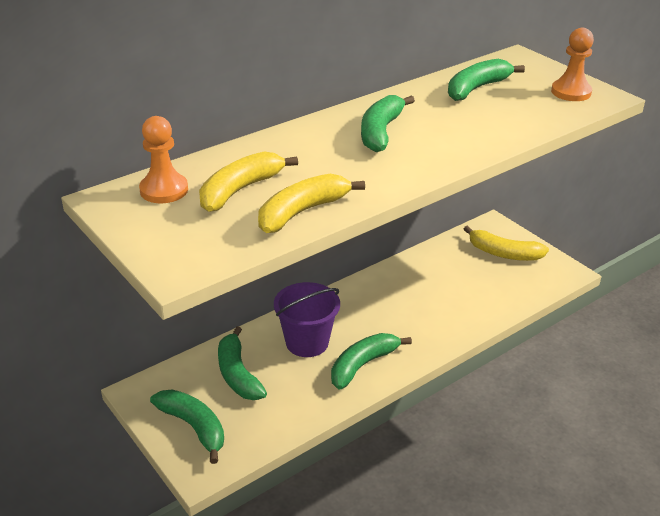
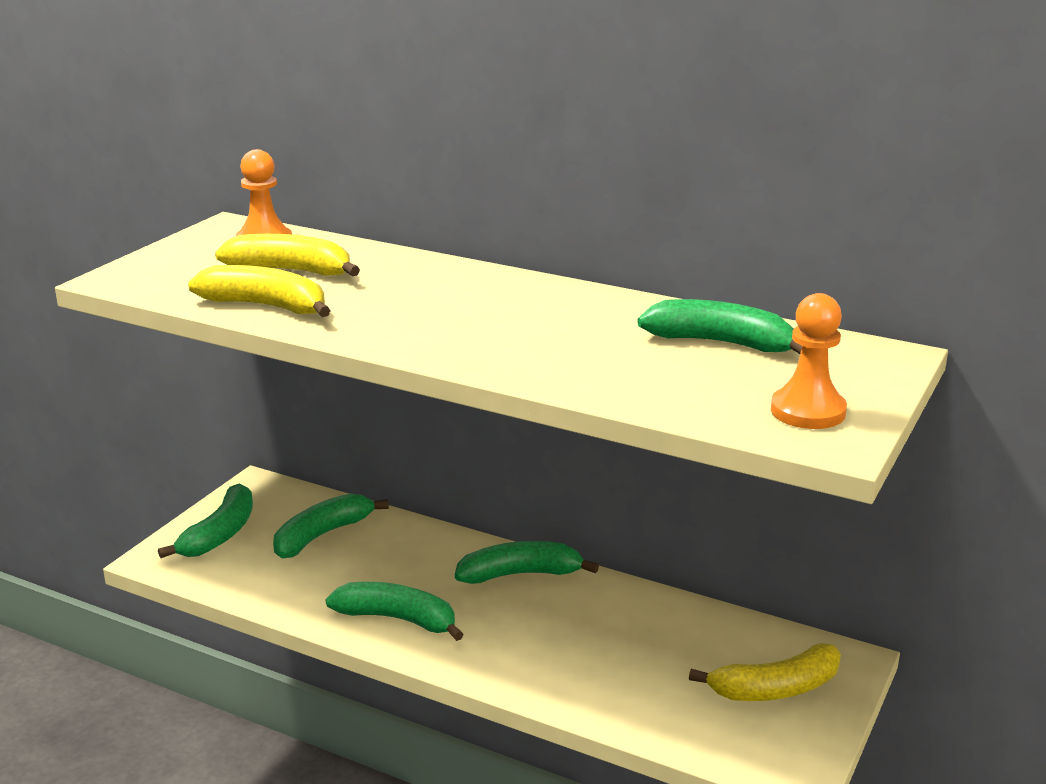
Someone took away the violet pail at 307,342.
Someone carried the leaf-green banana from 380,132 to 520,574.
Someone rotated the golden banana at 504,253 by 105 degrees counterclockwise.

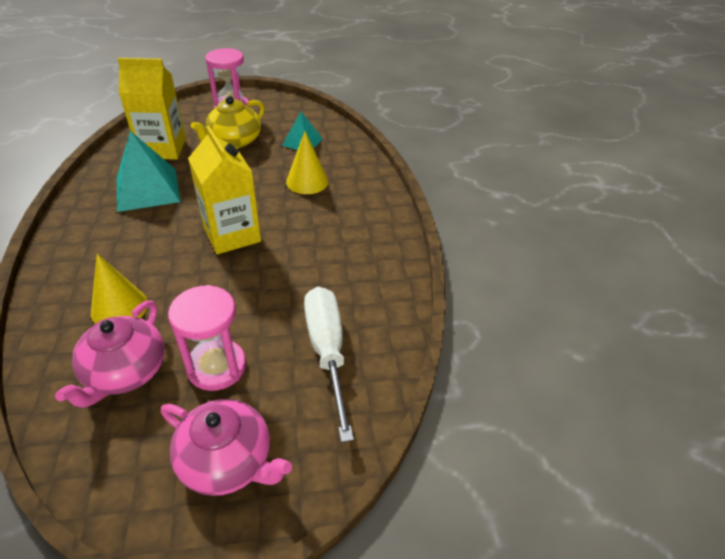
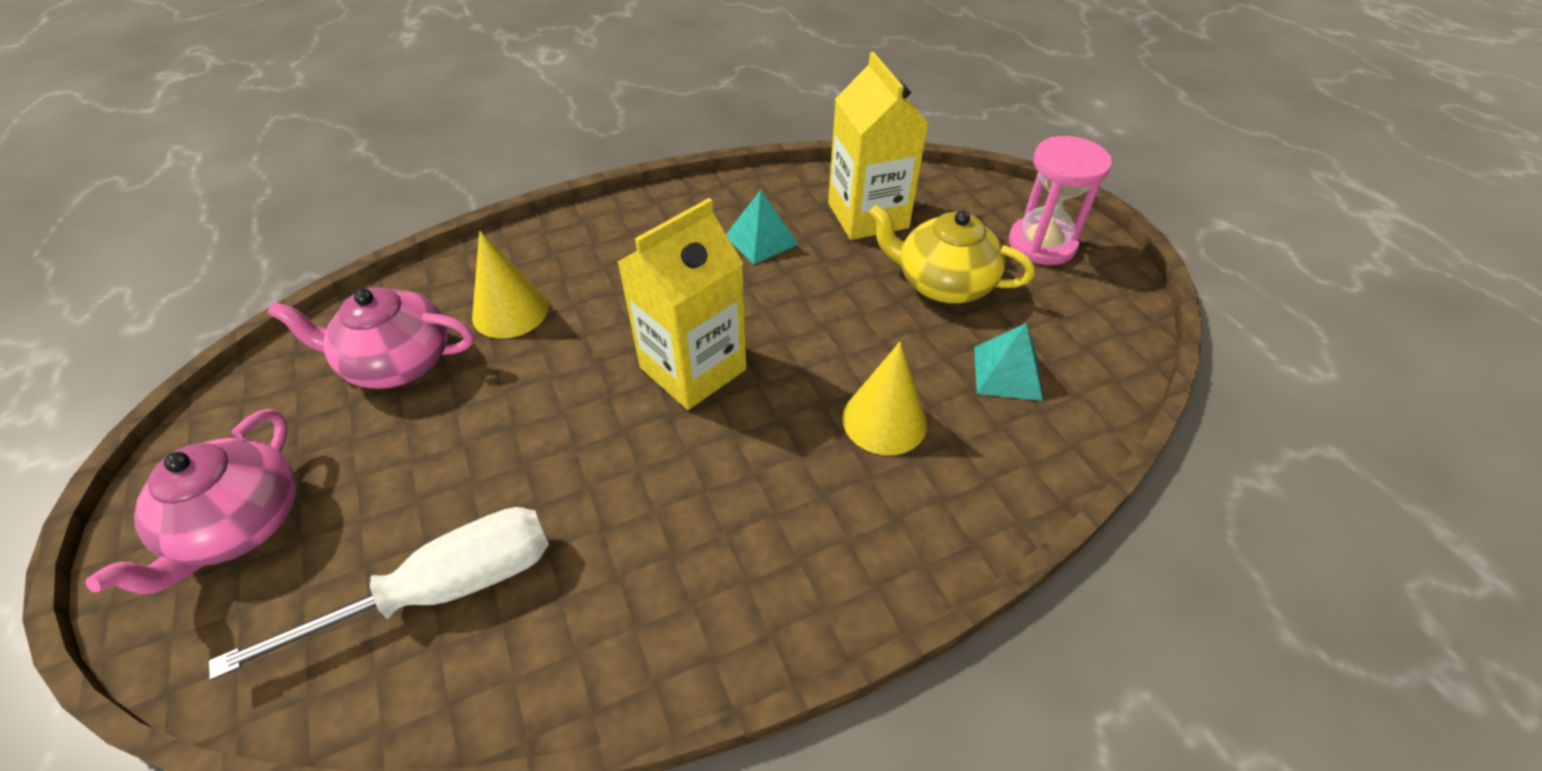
Someone scaled the turquoise pyramid shape at 147,189 by 0.58.
Someone took away the rose-pink sandglass at 216,367.

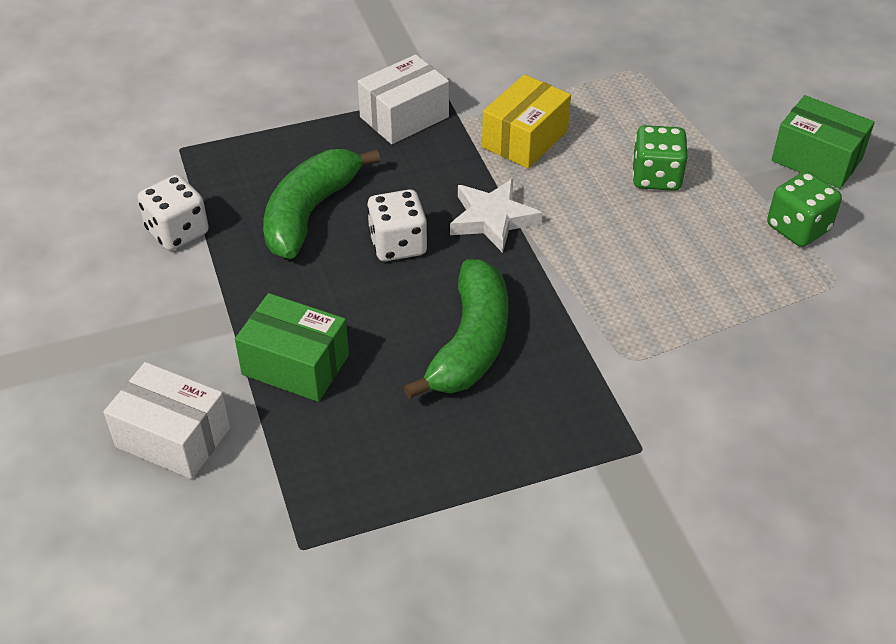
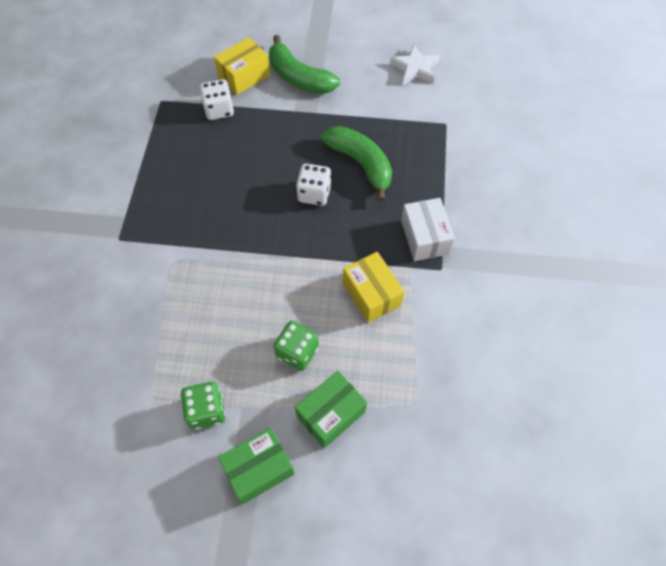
Someone repainted the pure white box at 173,437, which became the golden box at 244,76.
Someone carried the pure white dice from 177,232 to 219,110.
Someone carried the leaf-green box from 295,365 to 331,414.
Someone carried the leaf-green banana from 470,343 to 299,77.
Someone carried the pure white star shape from 492,219 to 415,68.

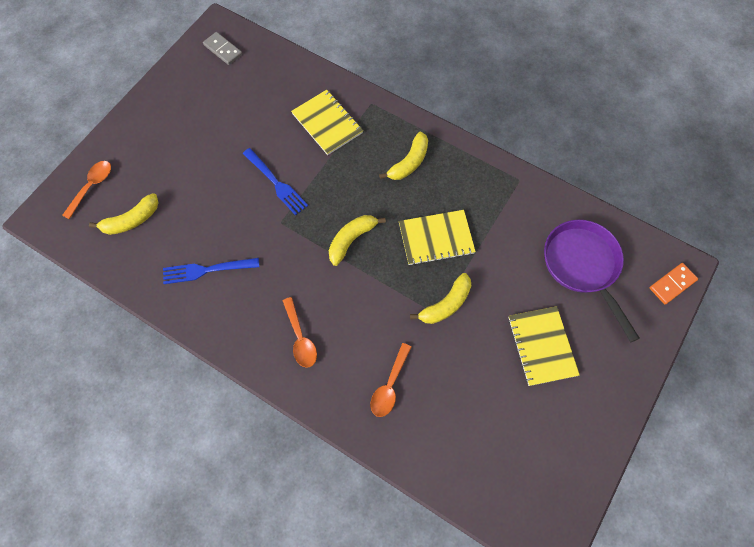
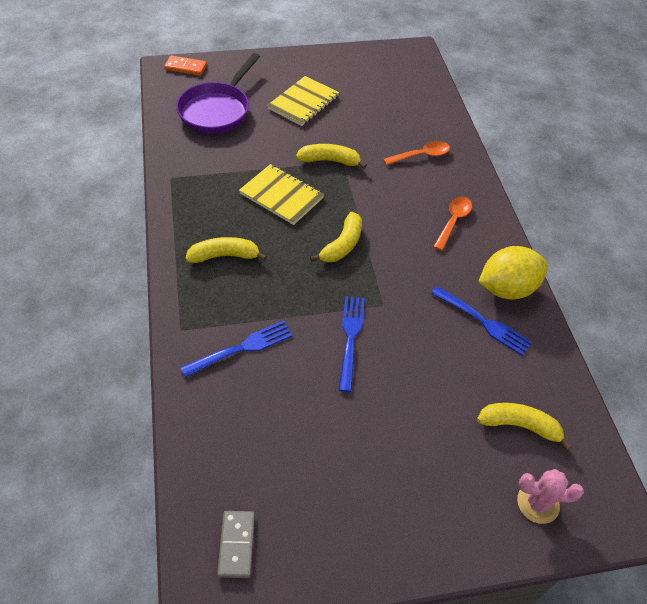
Someone swapped the orange-coloured tablespoon at 92,187 for the rose-pink saguaro cactus at 538,503.
Someone swapped the golden exercise book at 327,123 for the royal blue dinner fork at 241,348.
Someone rotated the golden banana at 352,240 by 60 degrees counterclockwise.
Someone put down the golden toy lemon at 507,289.

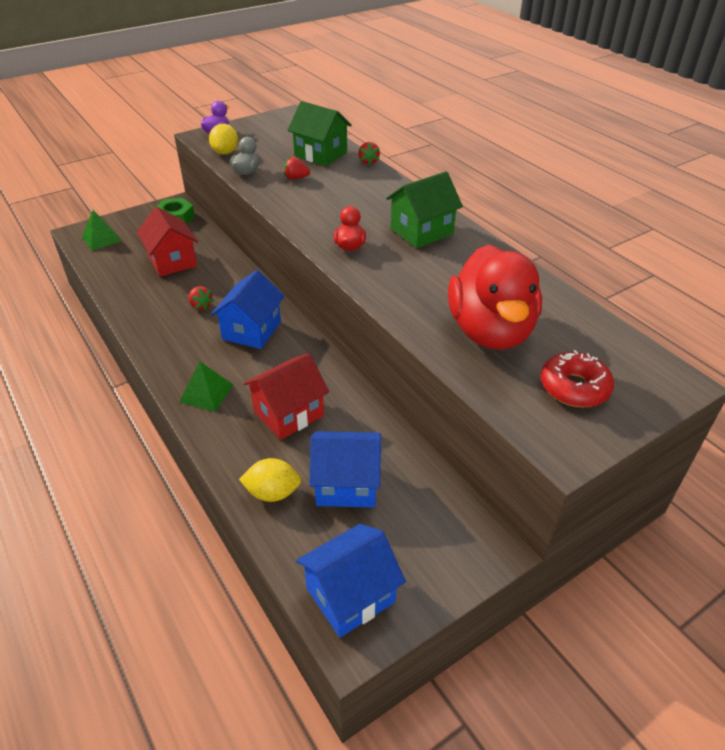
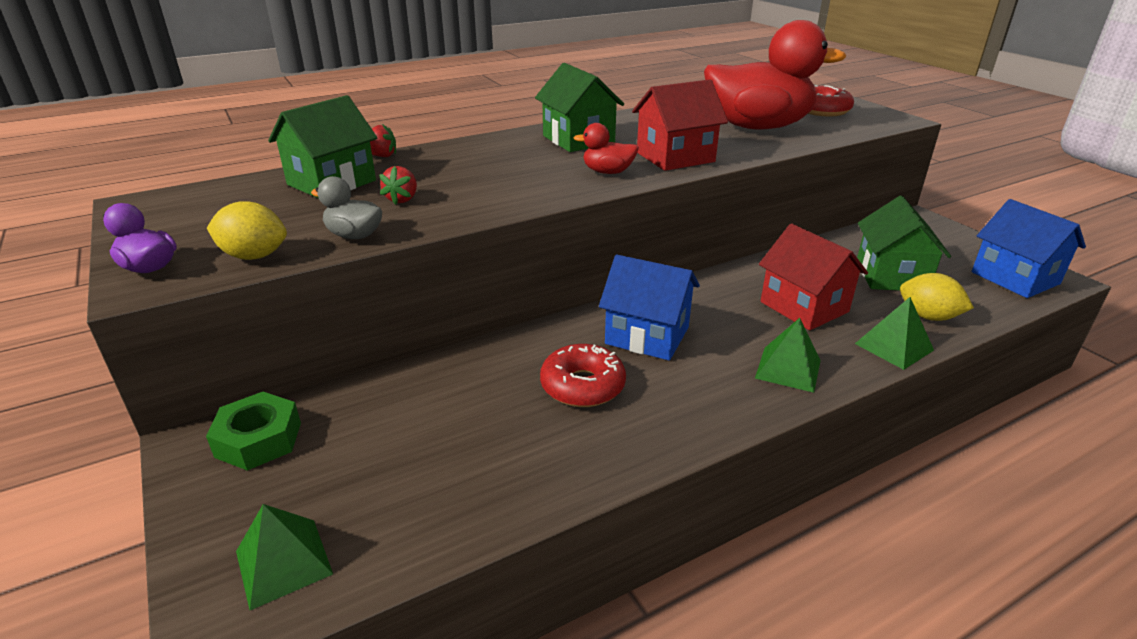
Someone carried the red cottage from 172,261 to 675,157.
Someone swapped the red strawberry at 200,305 for the red donut at 582,386.
Someone rotated the golden toy lemon at 272,493 by 60 degrees counterclockwise.
Someone repainted the royal blue cottage at 346,484, which became the leaf-green cottage at 891,276.
Someone put down the leaf-green pyramid shape at 893,346.

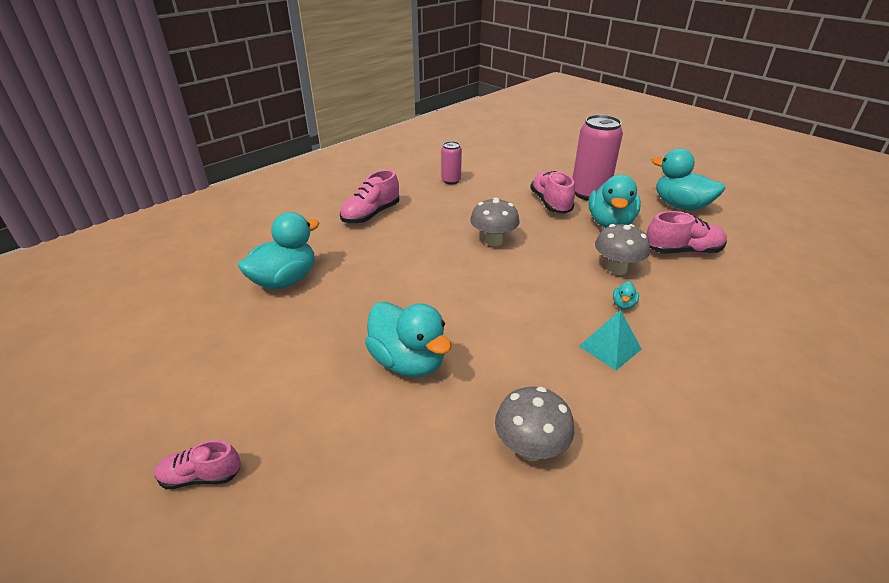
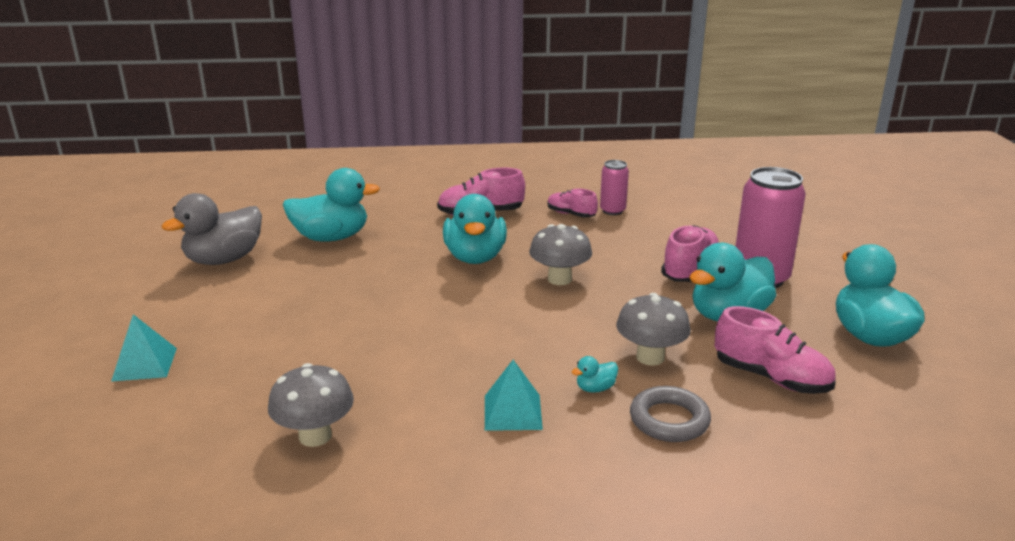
Someone carried the rose-pink lace-up shoe from 201,476 to 571,214.
Someone carried the turquoise rubber duck from 408,361 to 475,257.
Someone put down the turquoise pyramid shape at 144,364.
Someone put down the ash-grey rubber duck at 224,259.
Someone put down the ash-grey torus at 669,420.

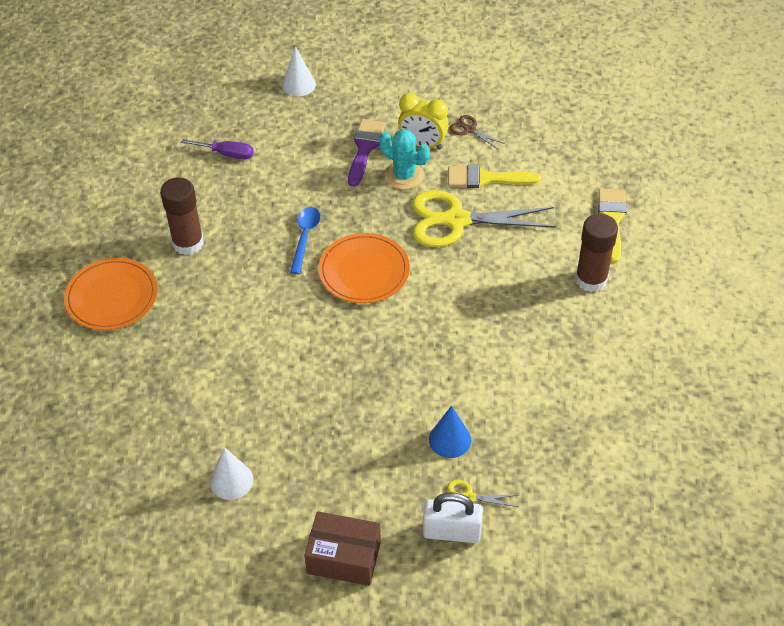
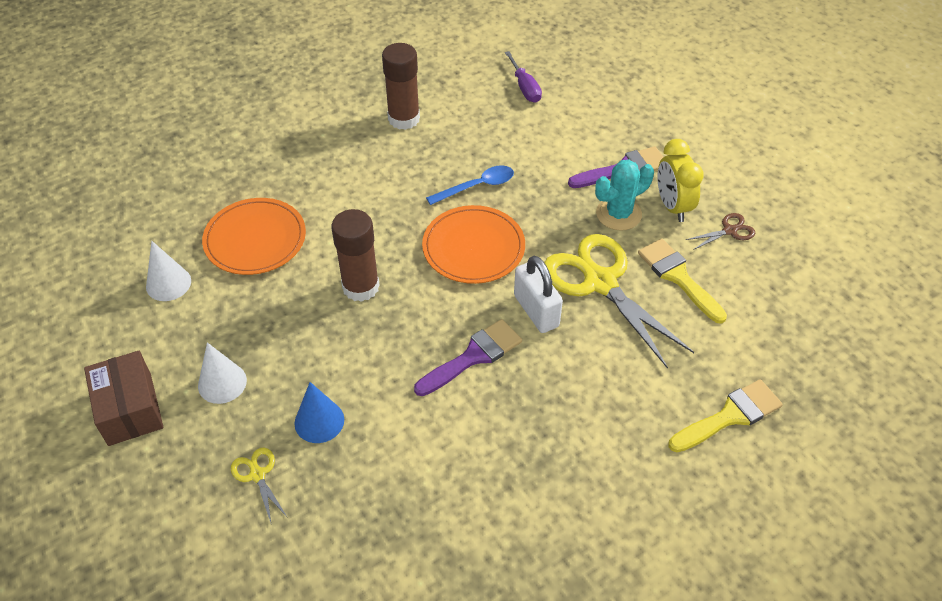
Someone carried the orange-coloured flat dish from 112,297 to 255,239.
Someone carried the pure white cone shape from 298,84 to 222,383.
Someone rotated the turquoise saguaro cactus at 404,175 by 60 degrees clockwise.
Someone carried the pure white padlock from 451,532 to 536,311.
Someone rotated the russet shears at 469,129 by 60 degrees clockwise.
Someone carried the russet stick of glue from 591,280 to 361,287.
Someone put down the violet paintbrush at 473,356.

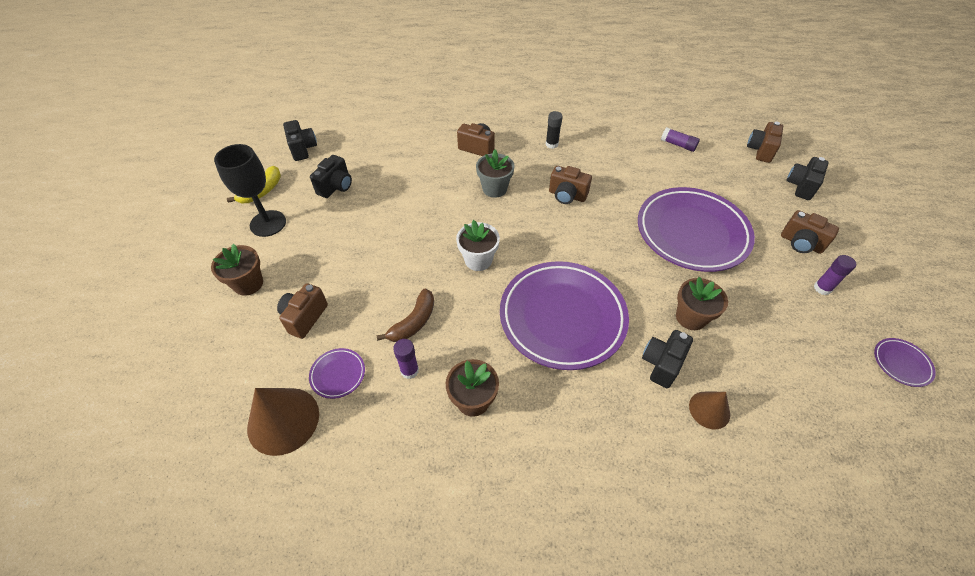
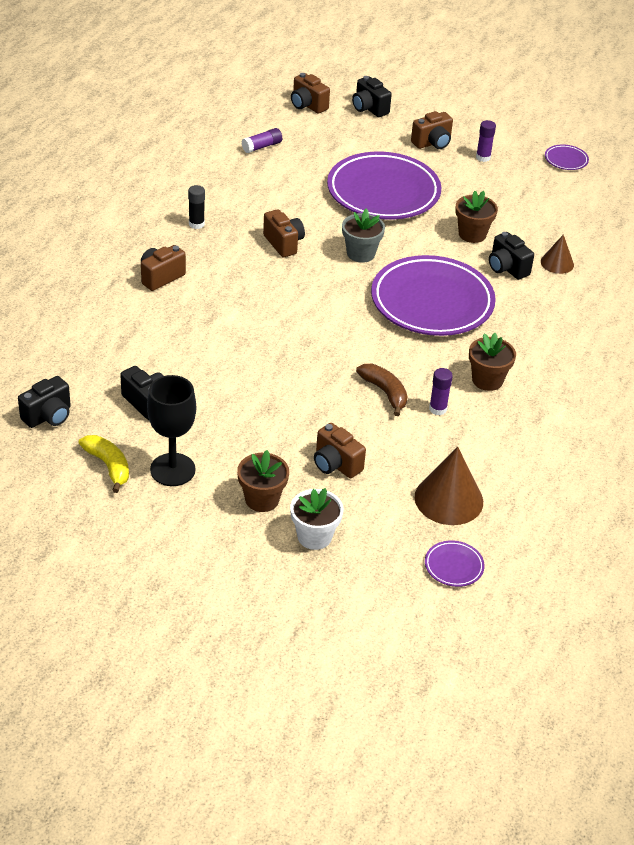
Someone rotated the jet-black photo camera at 303,149 by 135 degrees clockwise.
Someone carried the violet flat dish from 338,374 to 454,566.
Someone carried the pure white plant pot from 478,260 to 314,536.
Someone carried the ash-grey plant pot from 494,189 to 361,253.
Someone rotated the russet photo camera at 567,195 by 75 degrees counterclockwise.

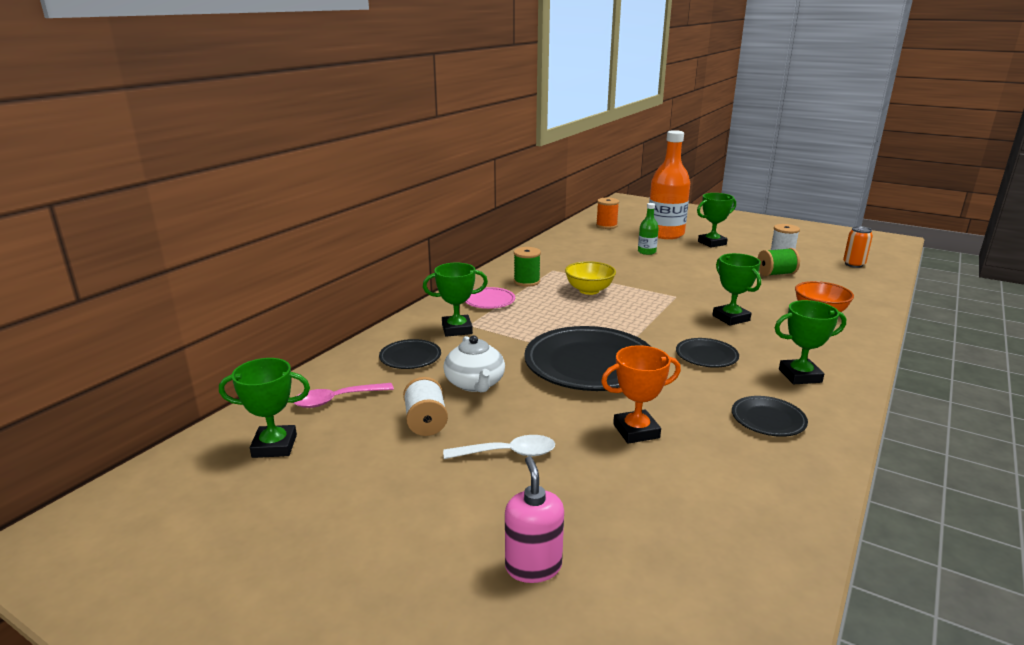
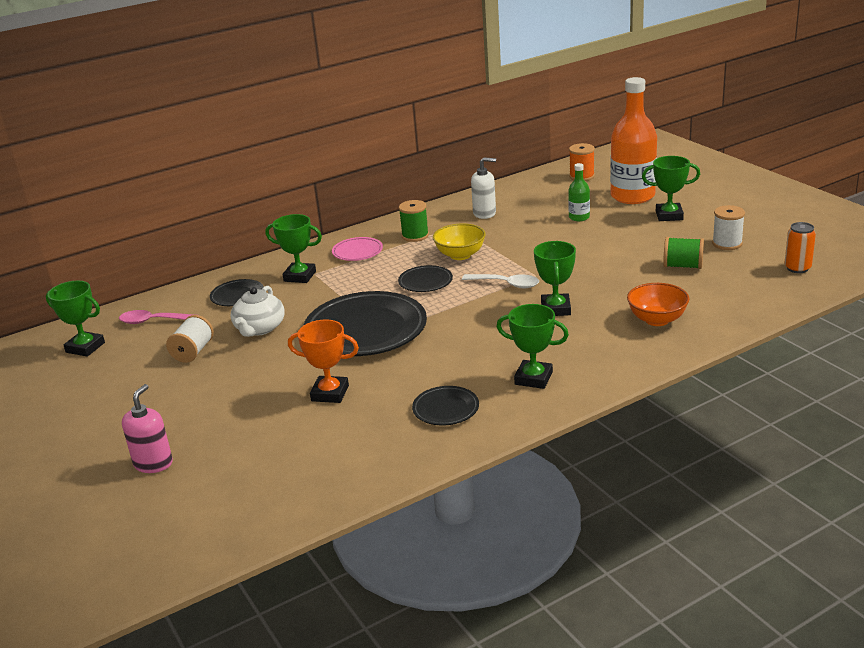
Someone carried the pure white tablespoon from 508,453 to 506,284.
Someone carried the jet-black flat dish from 706,356 to 425,282.
Someone put down the pure white soap pump at 484,213.

